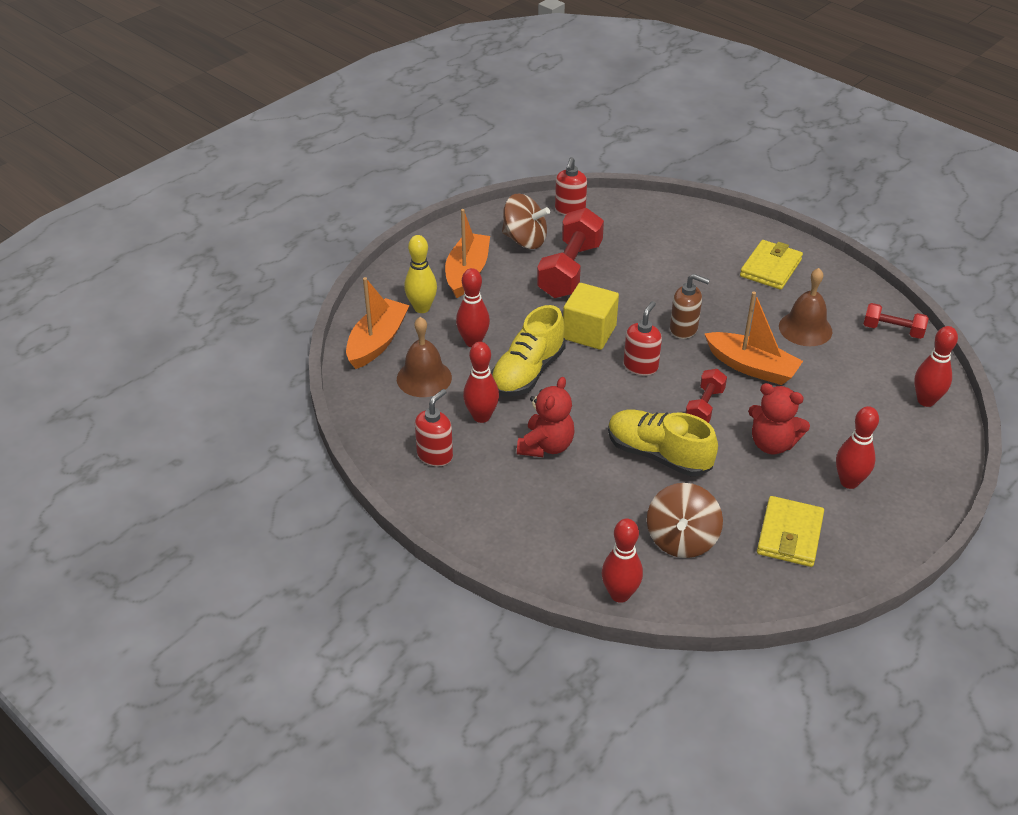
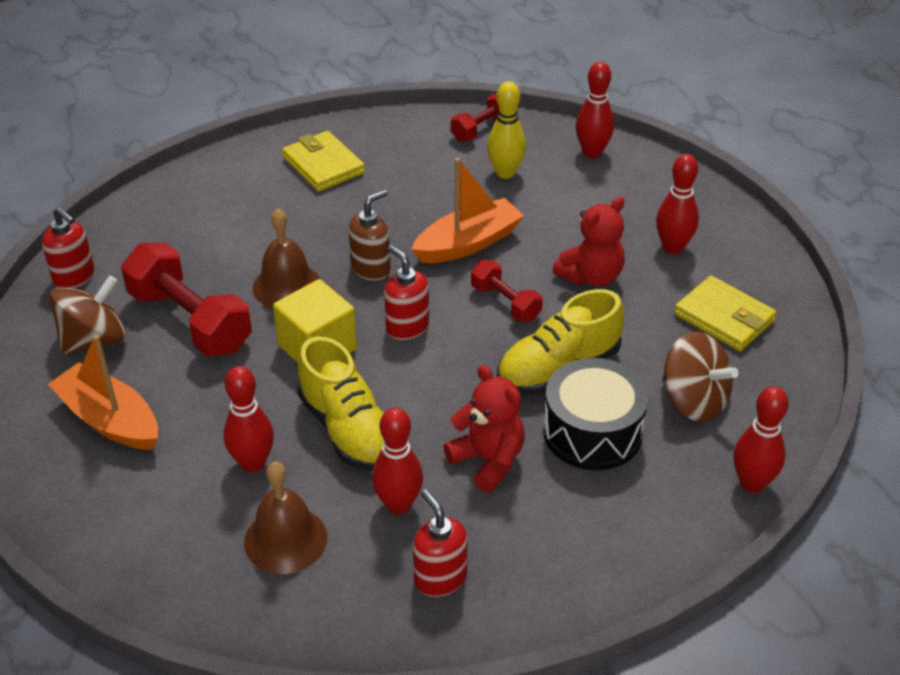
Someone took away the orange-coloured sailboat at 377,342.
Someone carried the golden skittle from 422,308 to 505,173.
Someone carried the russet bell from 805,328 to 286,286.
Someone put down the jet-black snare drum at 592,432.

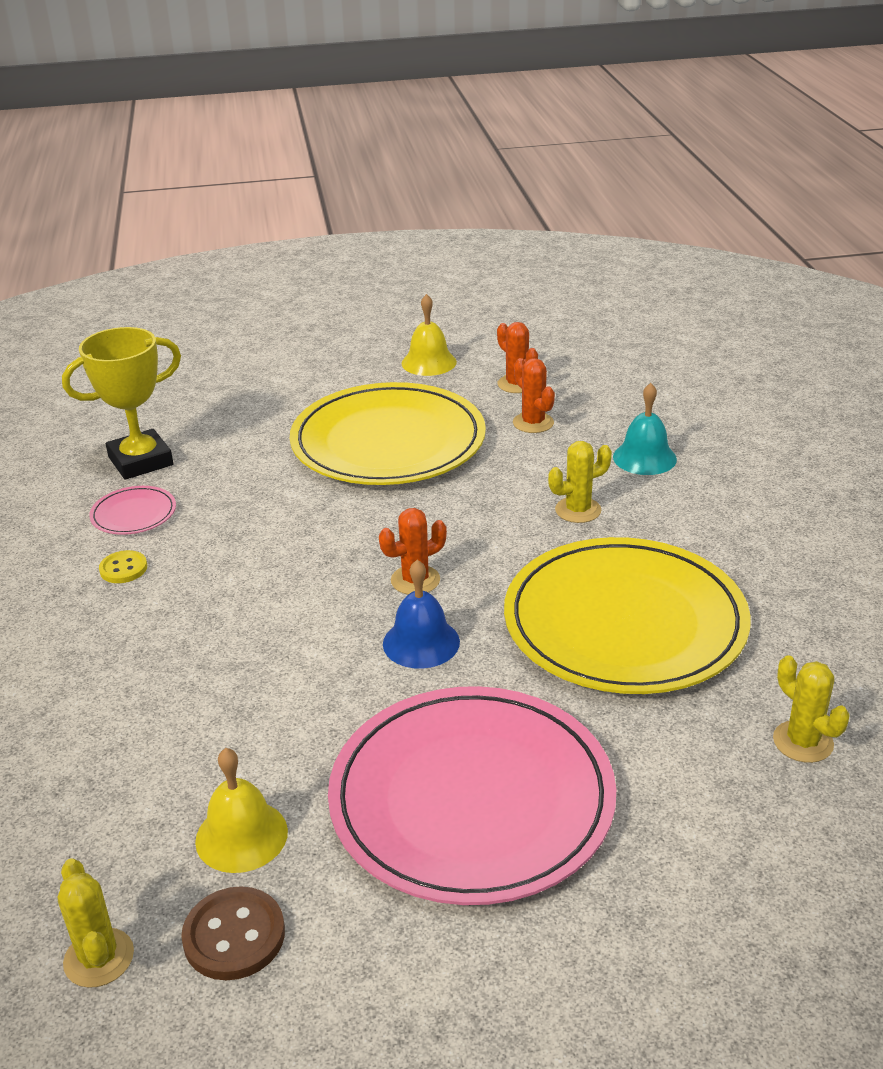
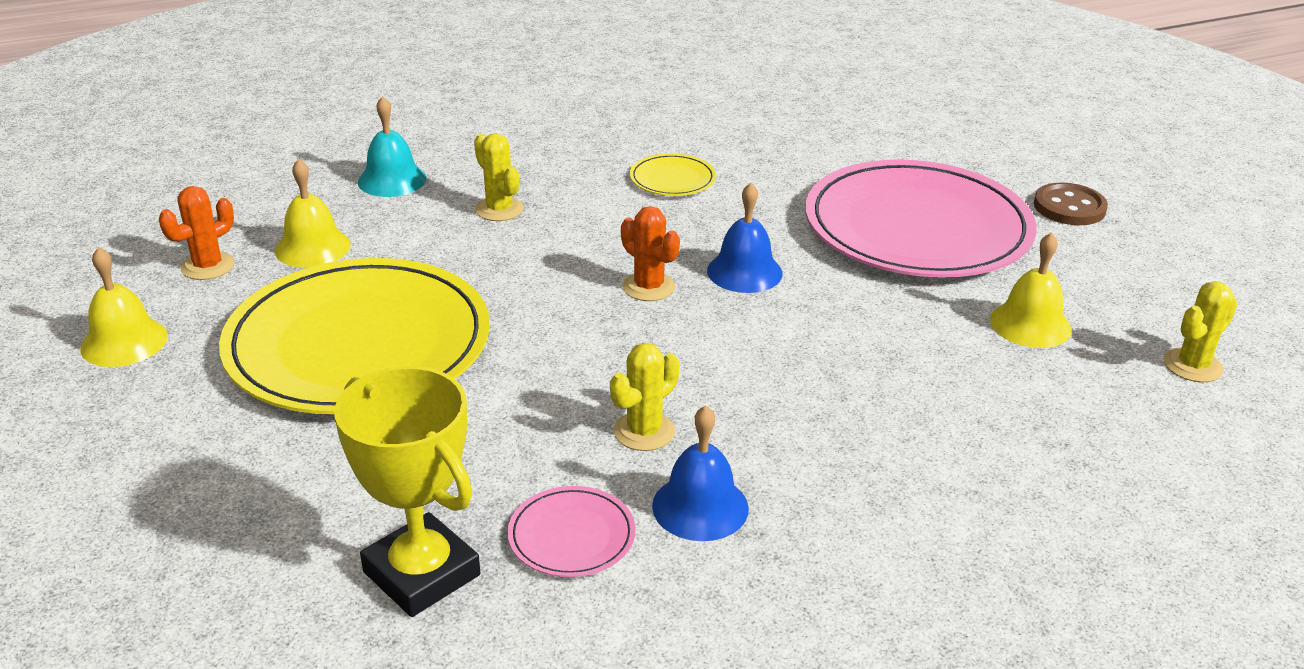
Someone swapped the golden sewing button at 123,569 for the royal blue bell at 700,507.
Someone carried the russet sewing button from 234,936 to 1069,207.
Someone scaled the golden flat dish at 624,622 by 0.40.
Someone swapped the orange-coloured saguaro cactus at 533,423 for the golden bell at 312,247.
Someone carried the golden saguaro cactus from 803,742 to 644,431.

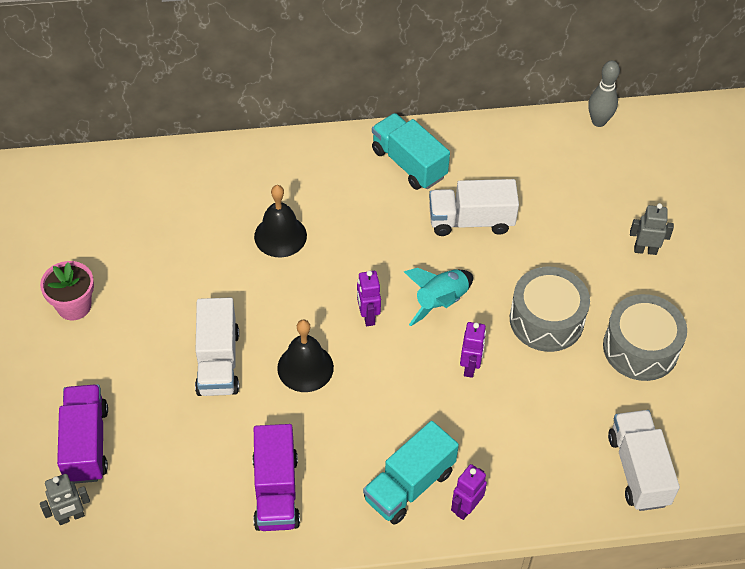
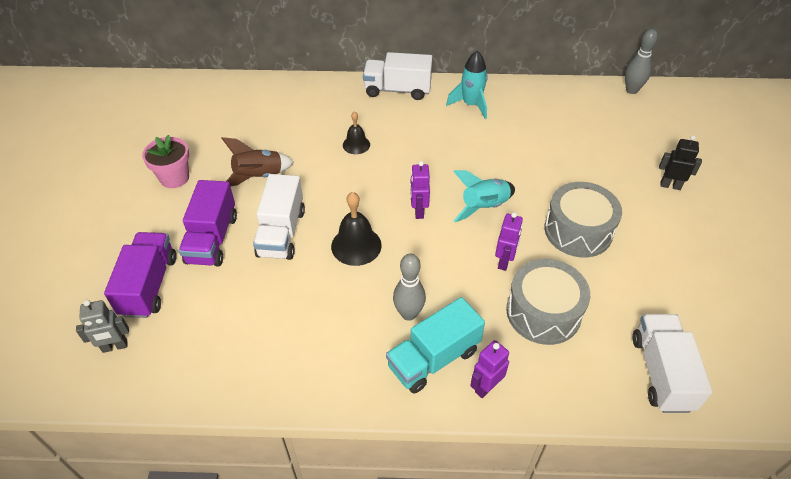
Someone carried the violet truck from 276,491 to 212,239.
Someone scaled the jet-black bell at 280,236 by 0.63.
Someone swapped the turquoise truck at 409,163 for the turquoise toy rocket at 471,105.
Someone carried the pure white truck from 471,221 to 397,90.
Someone carried the ash-grey snare drum from 640,348 to 543,312.
Someone repainted the ash-grey robot figure at 645,250, which became the jet-black robot figure at 670,185.
Someone put down the russet toy rocket at 259,176.
Someone put down the ash-grey skittle at 408,314.

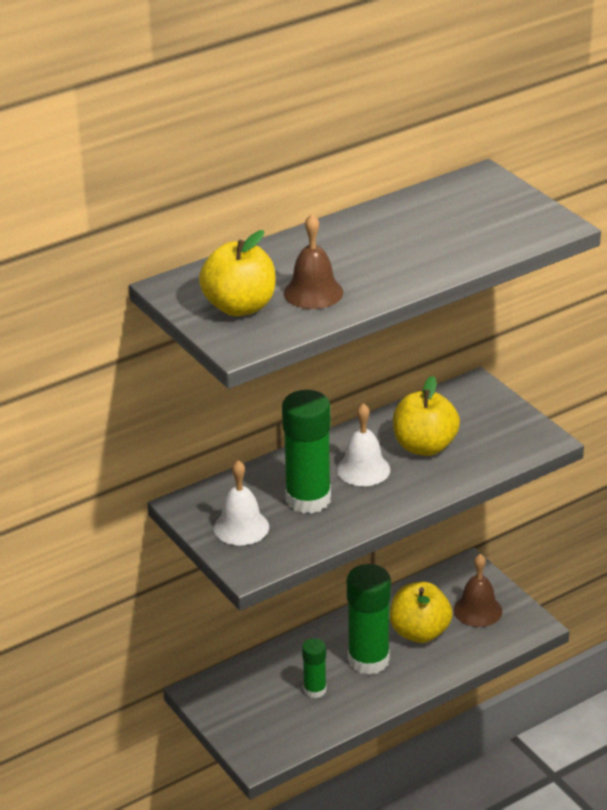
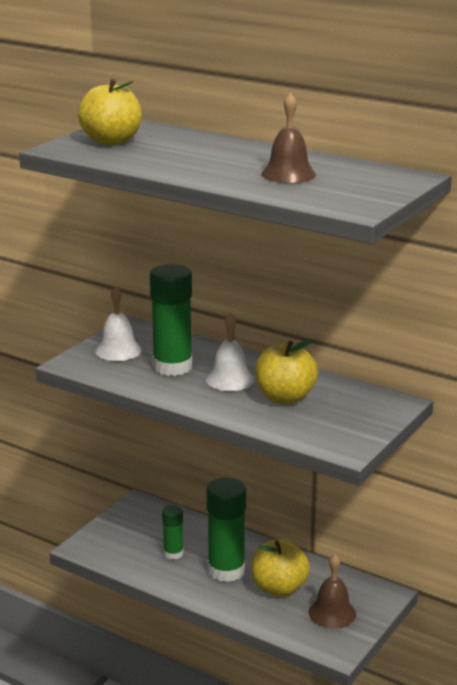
Someone carried the russet bell from 313,292 to 288,174.

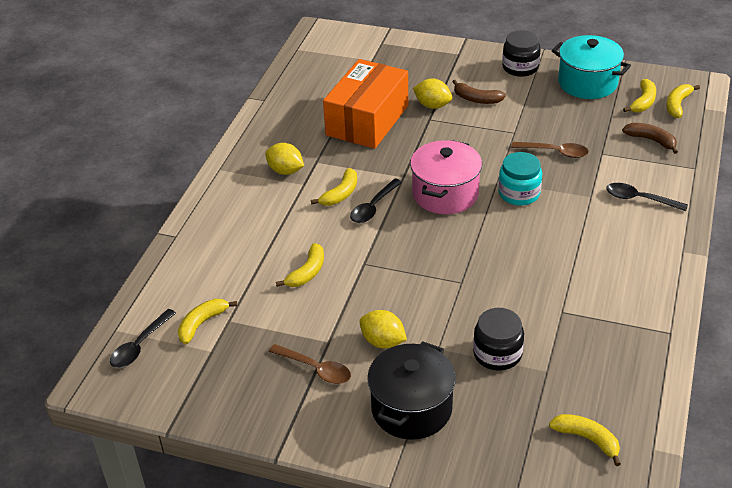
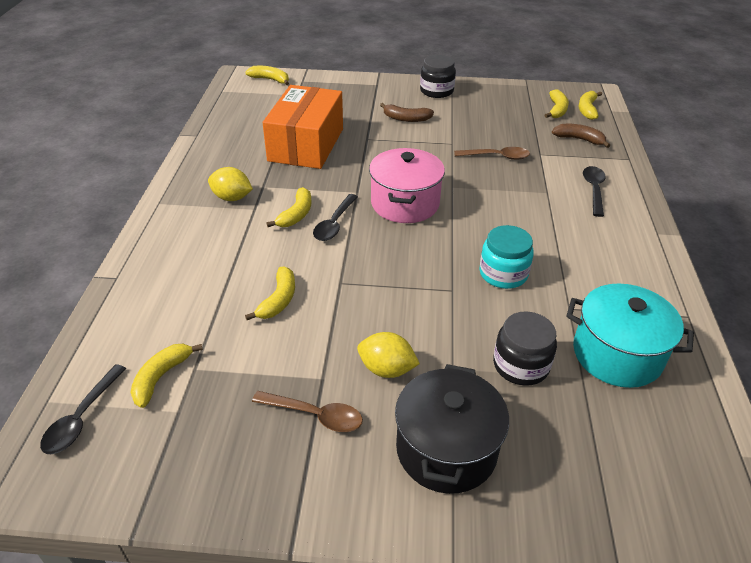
Someone took away the golden toy lemon at 432,105.
Someone carried the turquoise preserve jar from 519,193 to 503,274.
Someone carried the golden banana from 587,439 to 270,80.
Someone carried the turquoise pot from 587,83 to 617,354.
Someone rotated the jet-black tablespoon at 640,199 by 90 degrees clockwise.

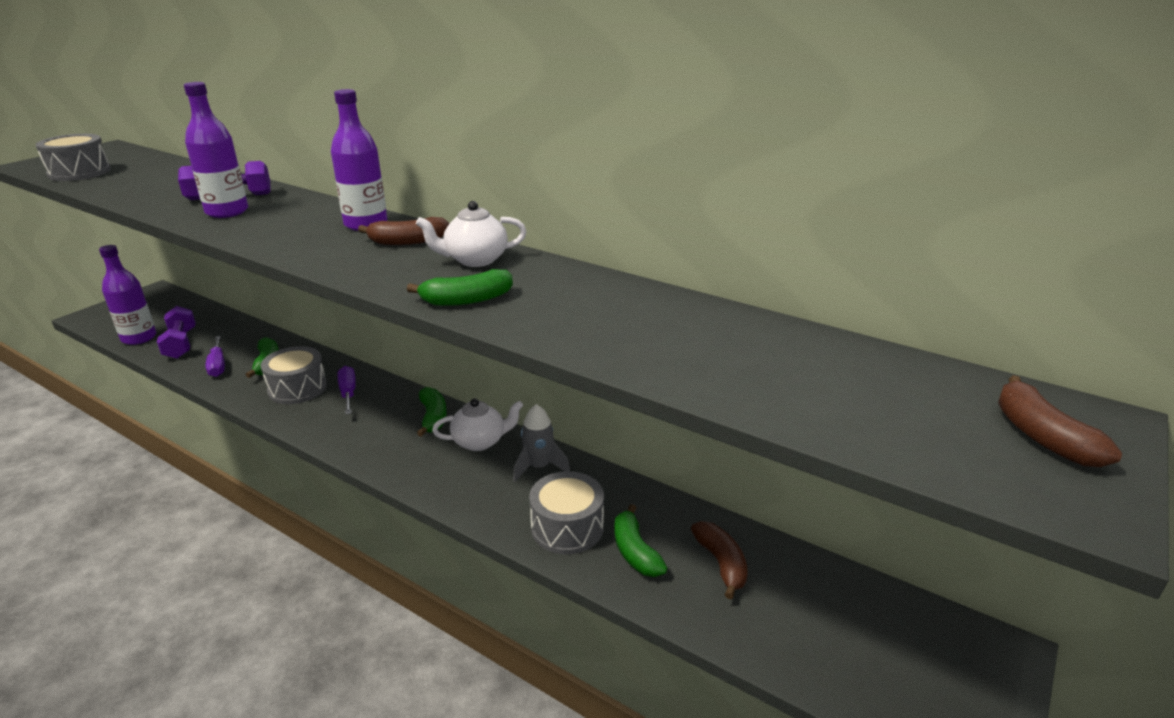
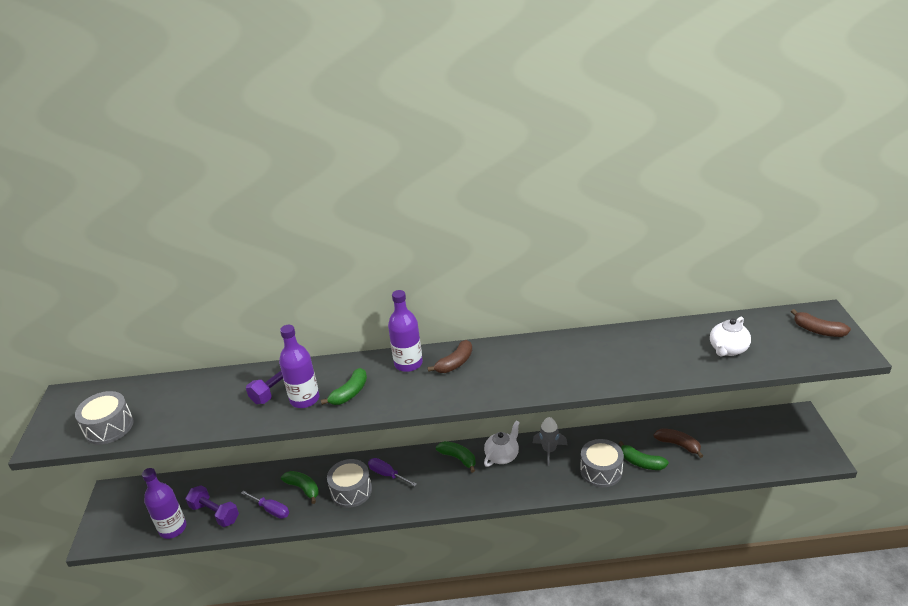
Someone carried the leaf-green banana from 467,300 to 350,393.
Someone carried the pure white tea pot from 475,260 to 727,349.

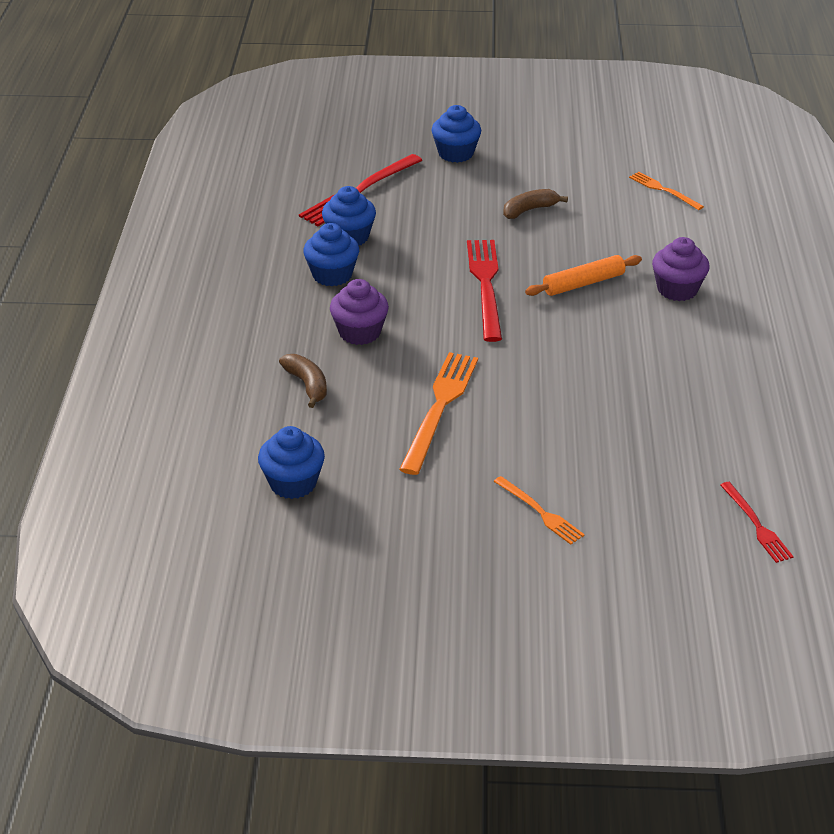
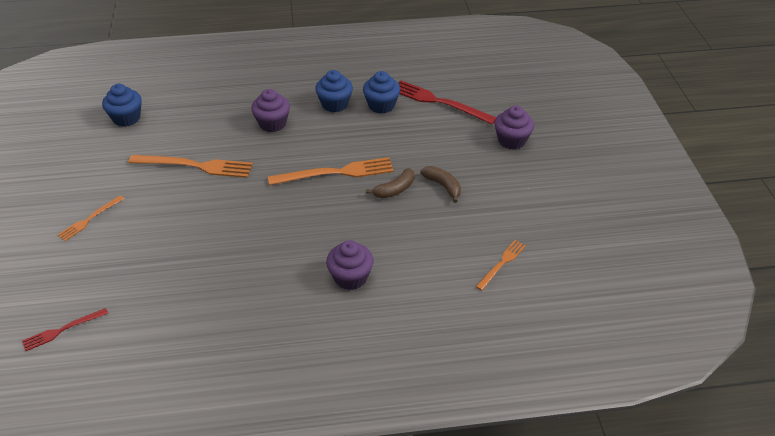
Someone carried the russet banana from 307,385 to 395,189.
Someone repainted the royal blue muffin at 455,153, which became the violet muffin at 511,140.
Someone repainted the red dinner fork at 485,285, which became the orange-coloured dinner fork at 336,173.
Someone took away the orange-coloured pastry roller at 583,283.

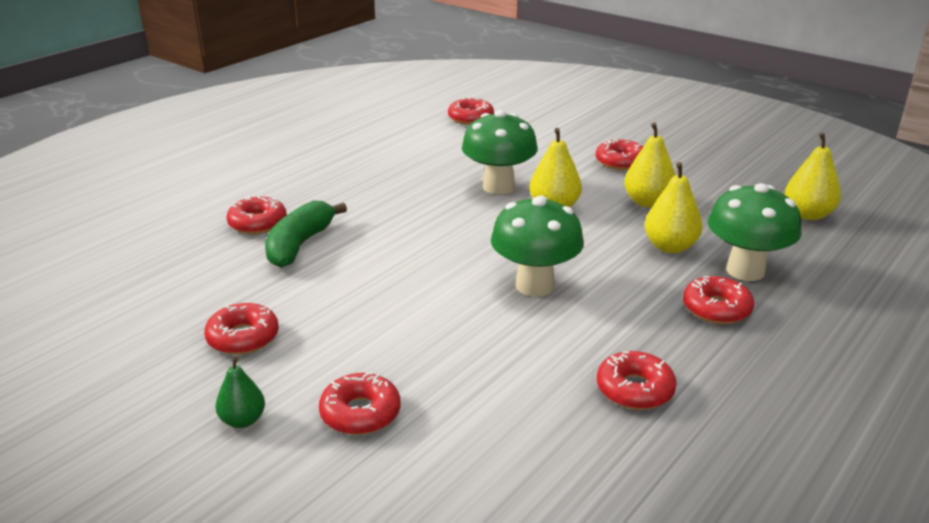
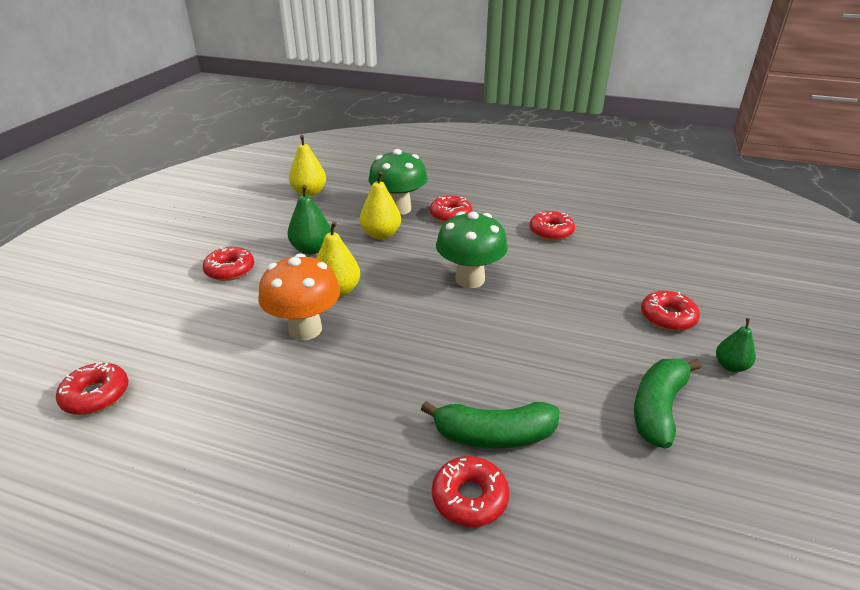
Someone swapped the red donut at 243,338 for the leaf-green banana at 658,408.
Someone repainted the leaf-green mushroom at 498,187, which became the orange-coloured mushroom at 305,329.
Someone repainted the golden toy pear at 648,202, which became the leaf-green toy pear at 311,249.

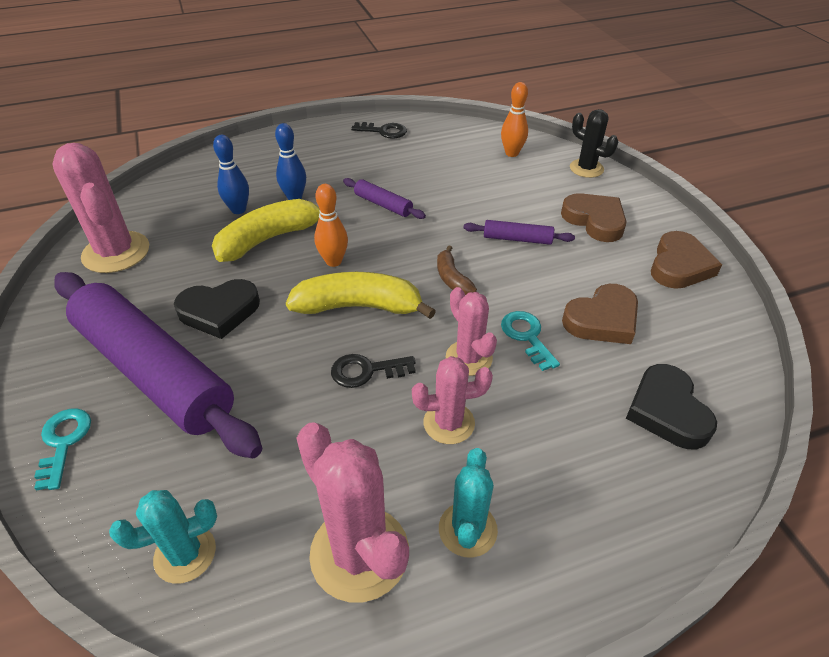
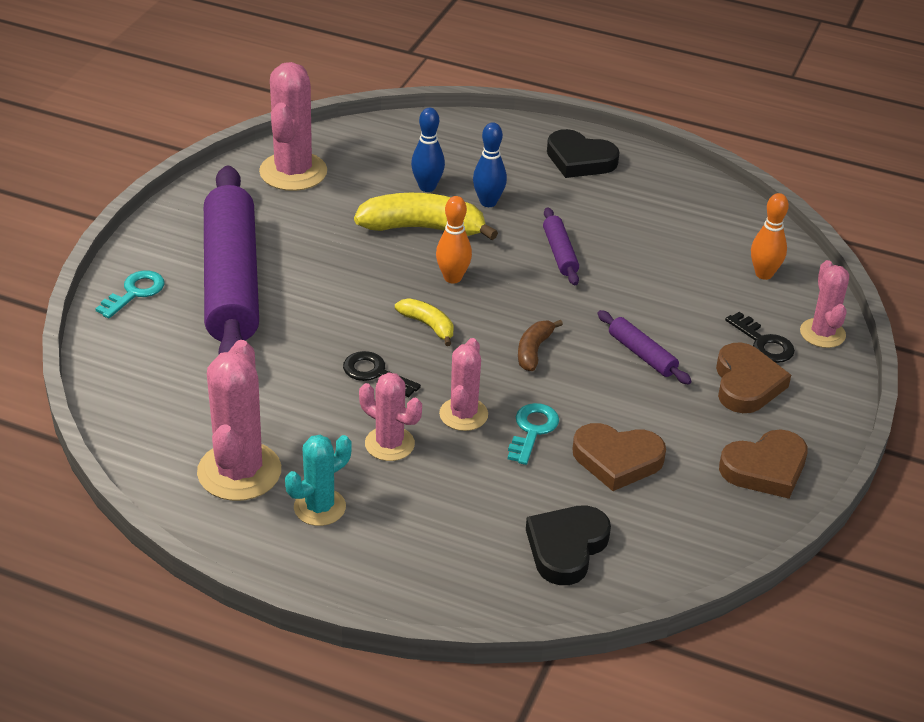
Someone took away the turquoise saguaro cactus at 185,554.
Someone carried the jet-black heart shape from 219,311 to 580,160.
Someone scaled the golden banana at 359,306 by 0.53.
Someone carried the jet-black latchkey from 383,131 to 763,343.
Someone repainted the jet-black saguaro cactus at 586,168, which became the rose-pink saguaro cactus at 822,333.

